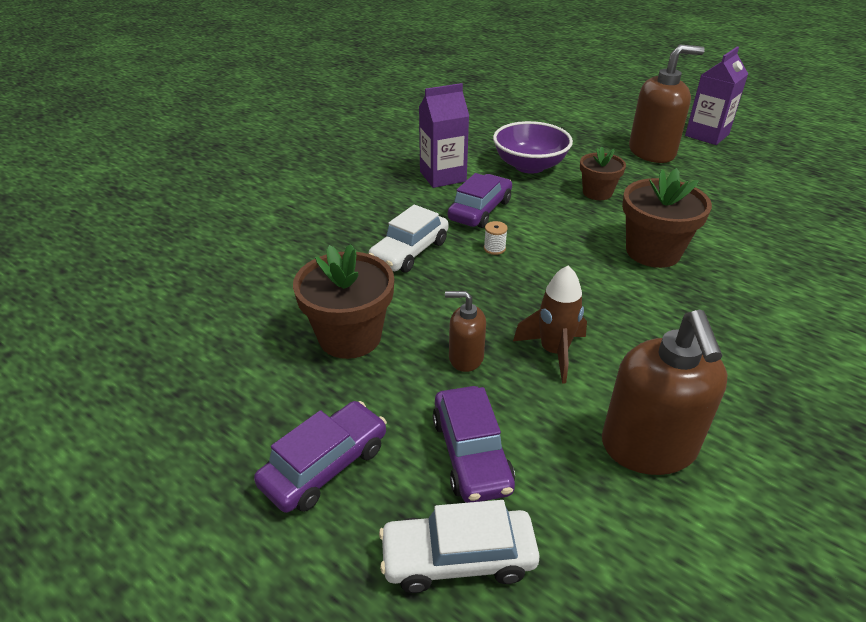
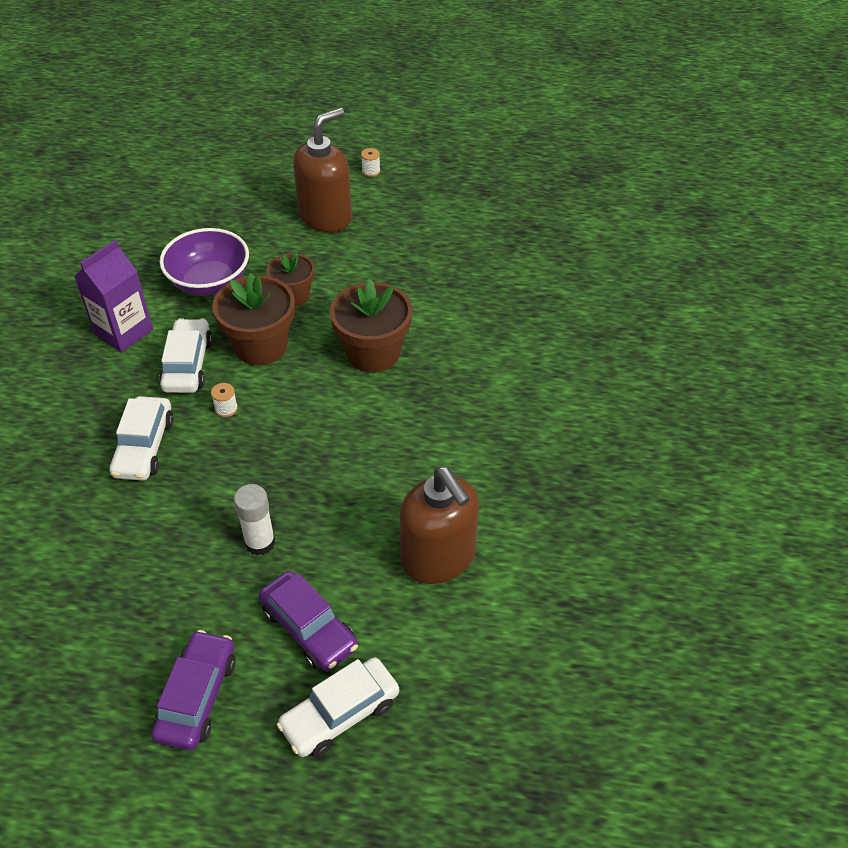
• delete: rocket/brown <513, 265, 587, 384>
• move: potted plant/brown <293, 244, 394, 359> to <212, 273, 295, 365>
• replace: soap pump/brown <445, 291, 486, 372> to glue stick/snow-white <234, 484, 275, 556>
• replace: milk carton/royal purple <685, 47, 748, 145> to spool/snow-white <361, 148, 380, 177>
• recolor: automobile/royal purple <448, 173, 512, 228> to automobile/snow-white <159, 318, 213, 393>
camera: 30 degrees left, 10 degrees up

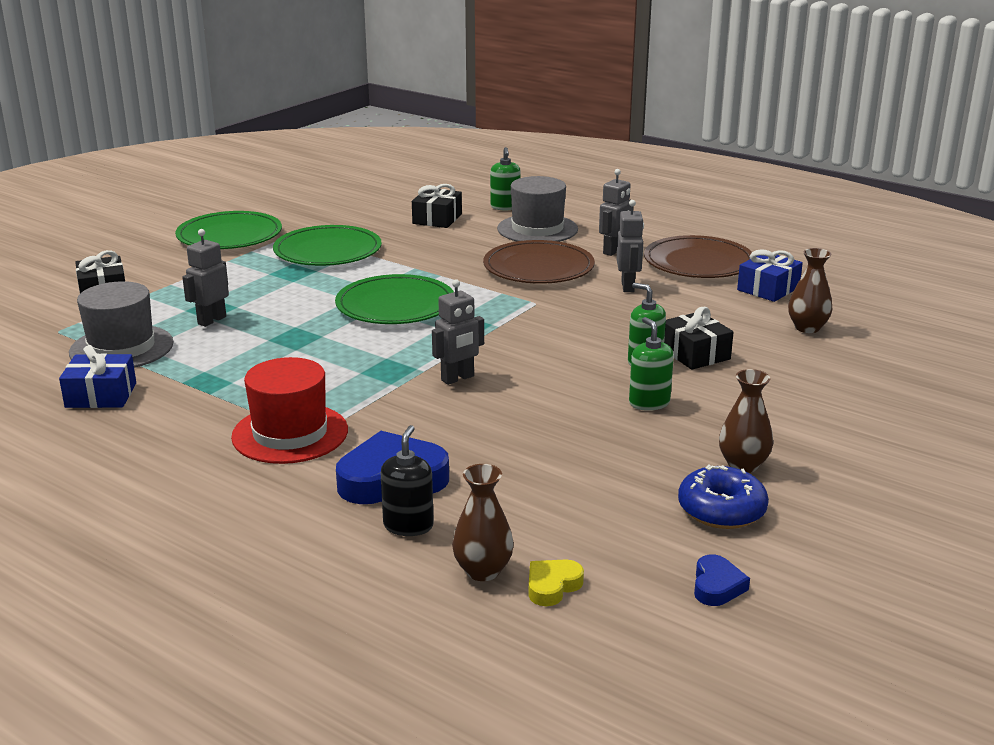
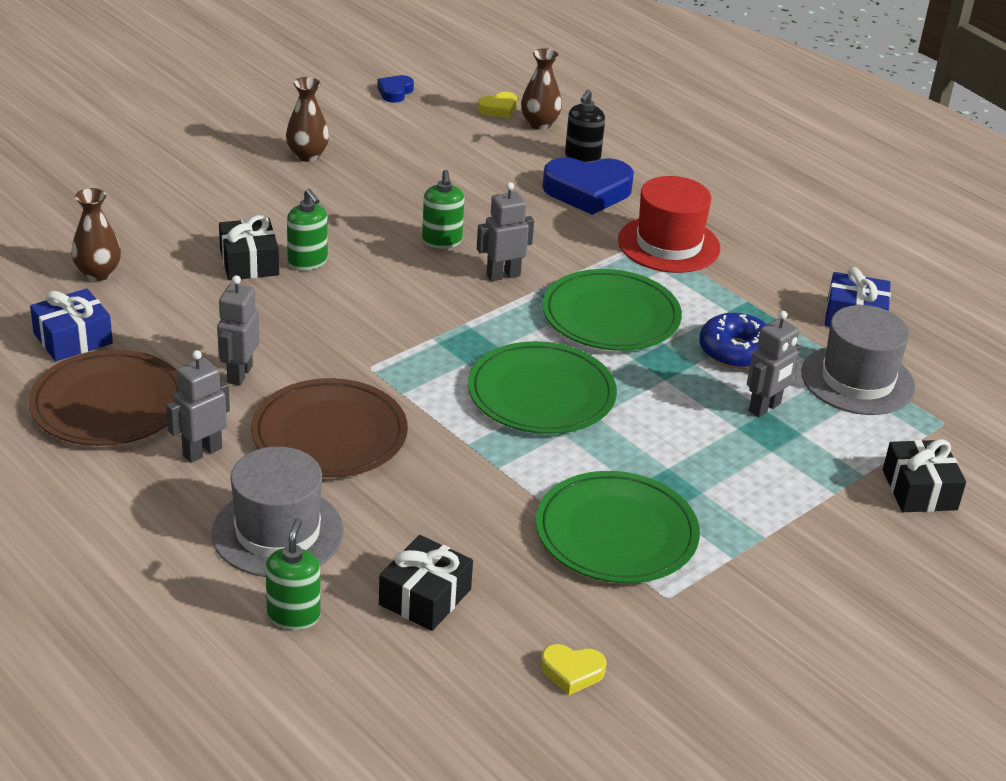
• insert: heart shape/yellow <541, 644, 606, 695>
• move: dinner plate/emerald <175, 211, 282, 249> to <542, 269, 682, 351>
• move: soap pump/emerald <629, 317, 674, 411> to <422, 170, 464, 249>
• move: glazed donut/royal blue <678, 464, 769, 529> to <699, 313, 767, 369>
camera: 170 degrees left, 10 degrees up

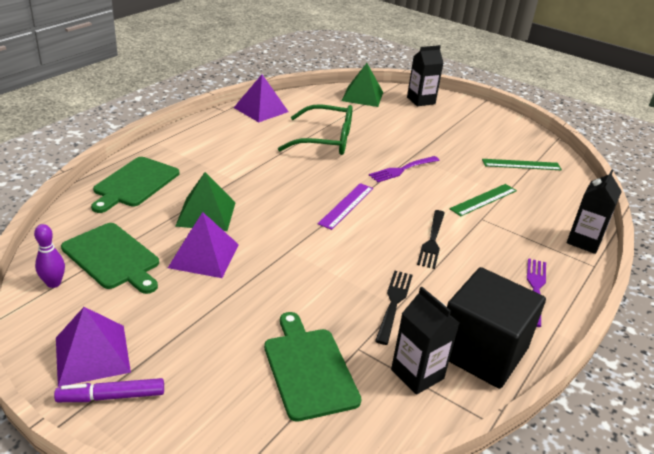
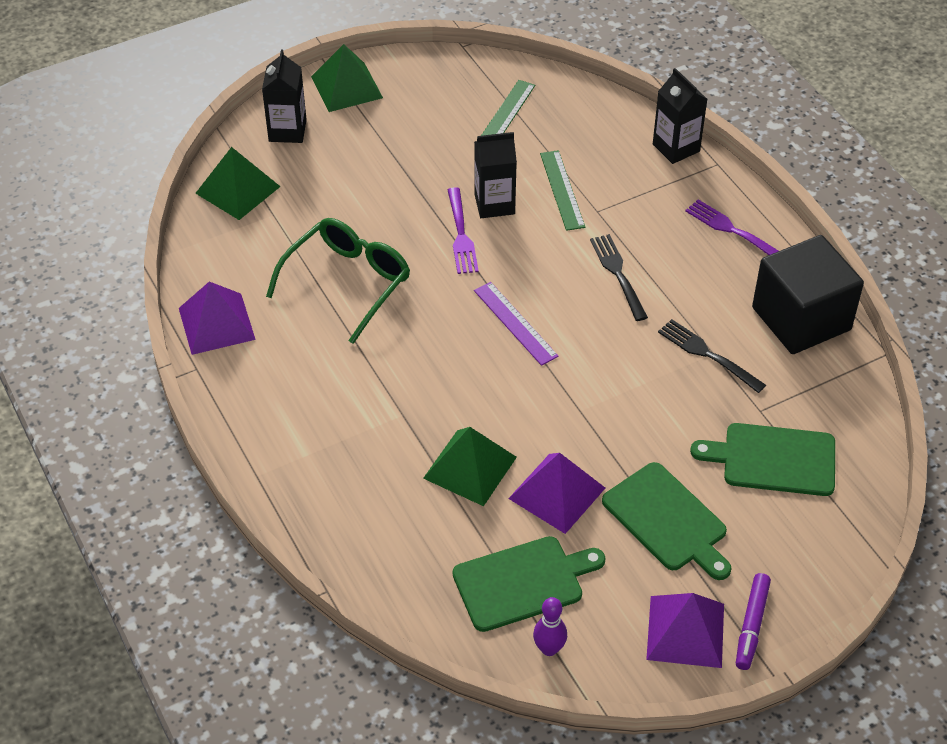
• insert: solid pyramid/emerald <311, 44, 383, 112>
• move: bread board/emerald <91, 157, 179, 213> to <602, 462, 732, 580>
• move: milk carton/black <391, 287, 459, 395> to <474, 132, 517, 218>
• rotate: table fork/black <417, 210, 445, 269> = <590, 234, 648, 321> 150 degrees counterclockwise
camera: 60 degrees left, 15 degrees up

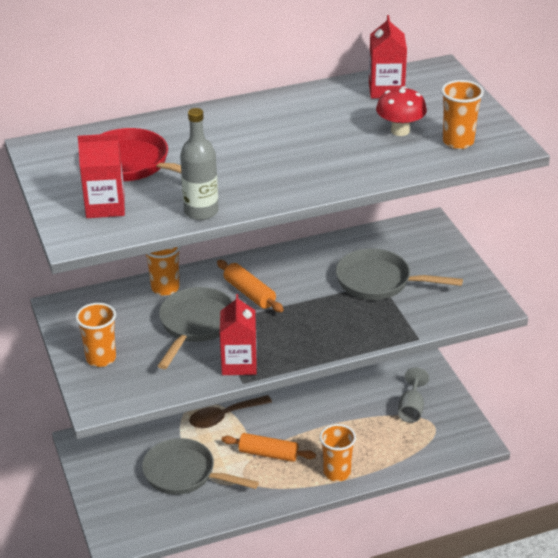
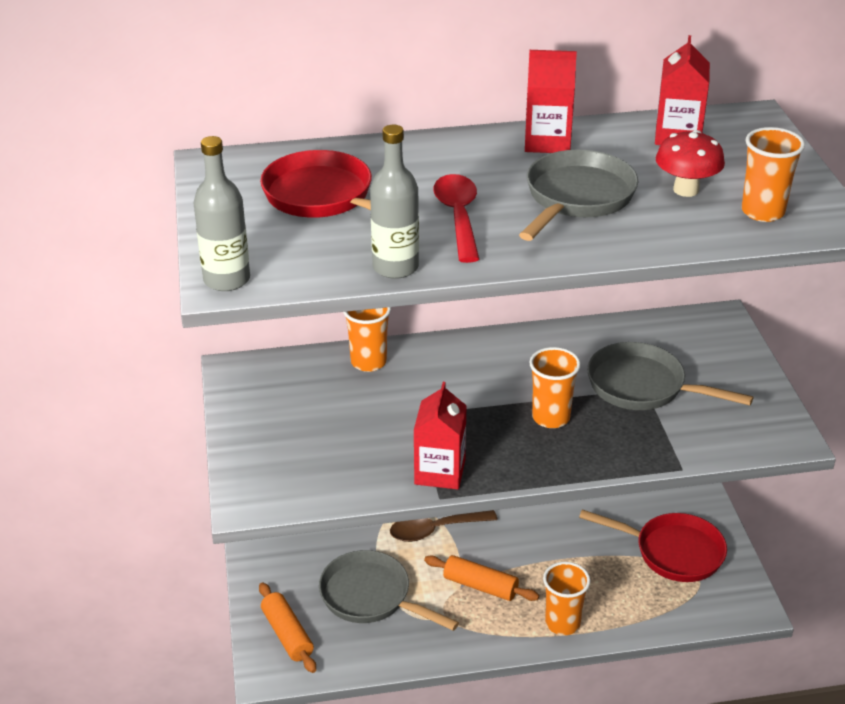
• insert: flask/gray <193, 136, 250, 291>
• insert: tablespoon/scarlet <433, 174, 479, 263>
• move: tumbler/orange <75, 303, 116, 367> to <529, 347, 581, 428>
• move: milk carton/scarlet <78, 133, 125, 218> to <525, 50, 577, 153>
• move: skillet/gray <158, 287, 233, 369> to <519, 150, 638, 241>
• move: dough roller/orange <217, 260, 284, 312> to <259, 582, 316, 673>
• replace: wine glass/gray <398, 367, 429, 423> to skillet/scarlet <579, 509, 727, 582>
camera: 10 degrees right, 0 degrees up

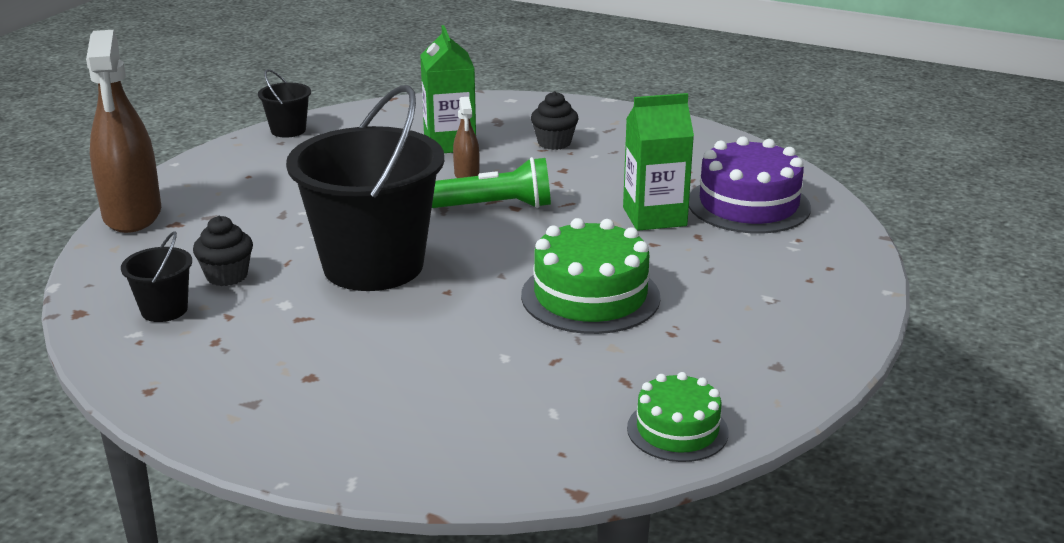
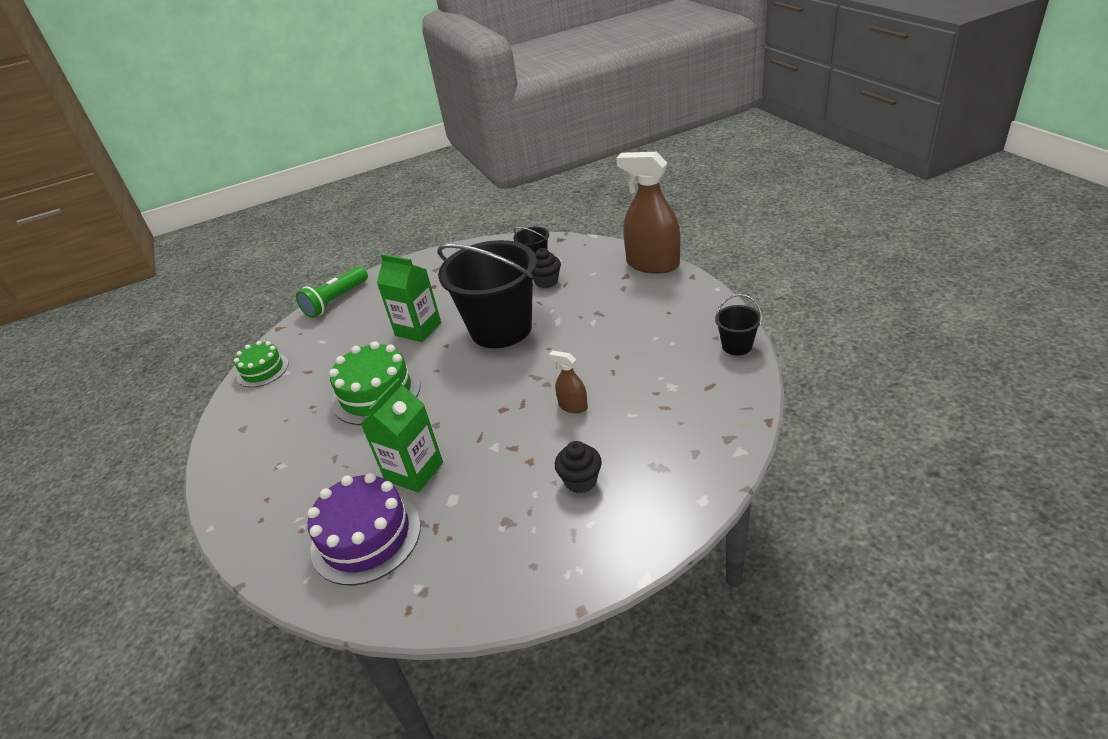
• move: milk carton/emerald <420, 25, 476, 153> to <377, 254, 441, 342>
• move: pocket torch/emerald <432, 157, 551, 208> to <296, 266, 368, 318>
camera: 135 degrees right, 10 degrees up

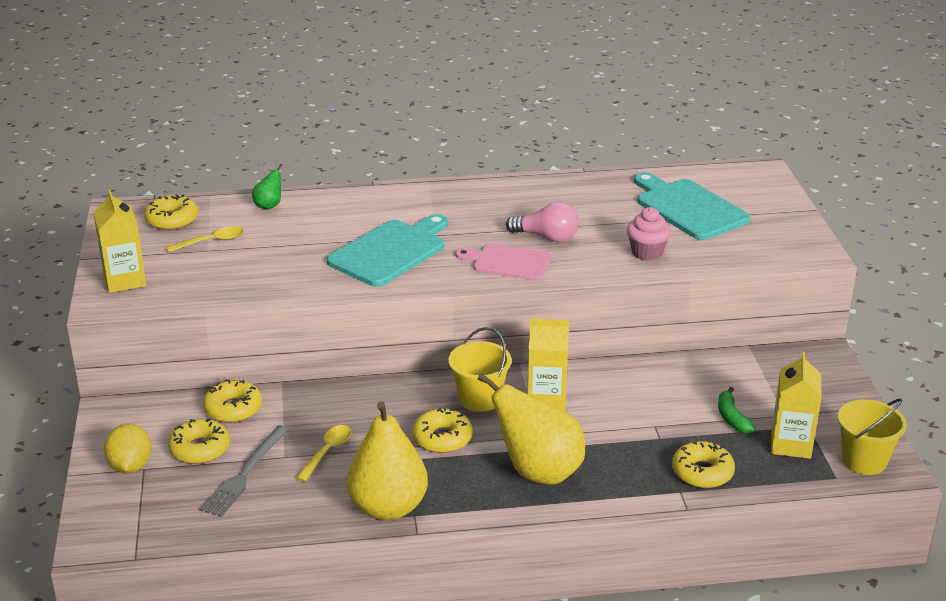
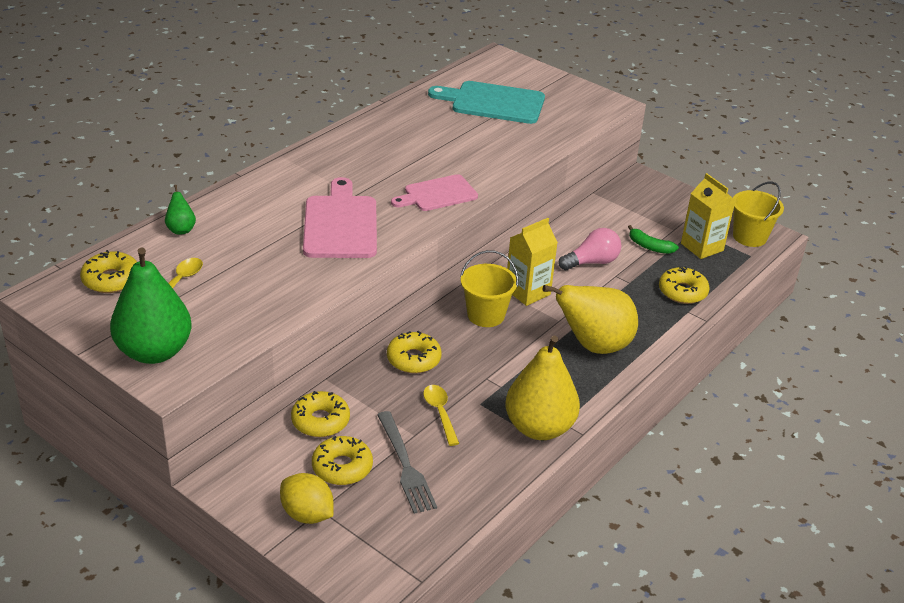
• delete: muffin/rose-pink <627, 207, 671, 261>
• move: glazed donut/yellow <412, 407, 473, 453> to <387, 331, 442, 374>
• move: lightbulb/rose-pink <506, 202, 579, 242> to <558, 228, 621, 270>
• replace: milk carton/yellow <93, 190, 146, 293> to pear/emerald <110, 248, 192, 364>
• recolor: bread board/aqua <327, 214, 448, 287> to bread board/rose-pink <303, 177, 377, 258>
camera: 45 degrees left, 5 degrees up

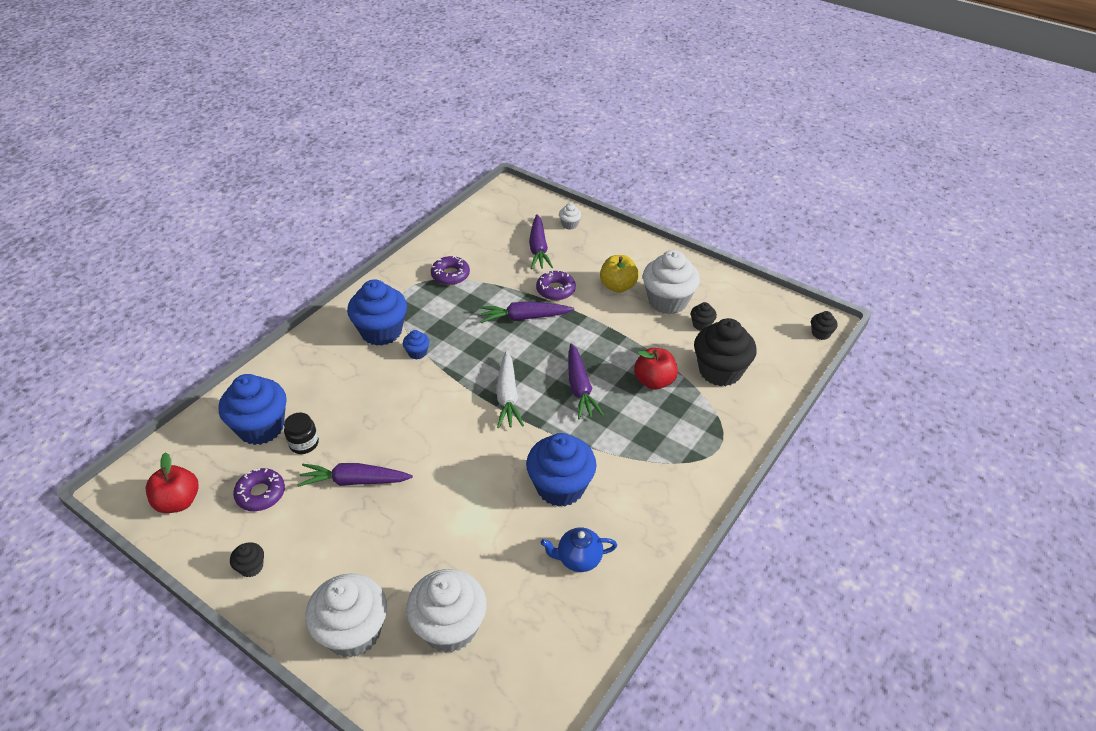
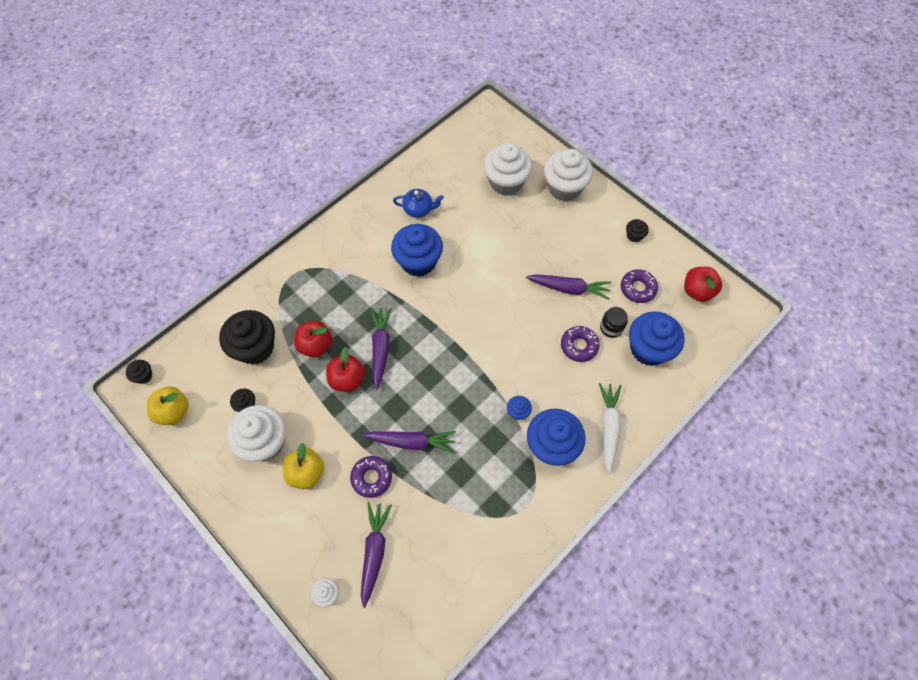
• insert: apple fruit/yellow <147, 386, 189, 425>
• insert: apple fruit/scarlet <326, 347, 365, 392>
• move: glazed donut/royal purple <431, 256, 470, 285> to <561, 326, 599, 362>
• move: toy carrot/snow-white <496, 351, 524, 428> to <599, 383, 622, 474>
camera: 170 degrees left, 20 degrees up

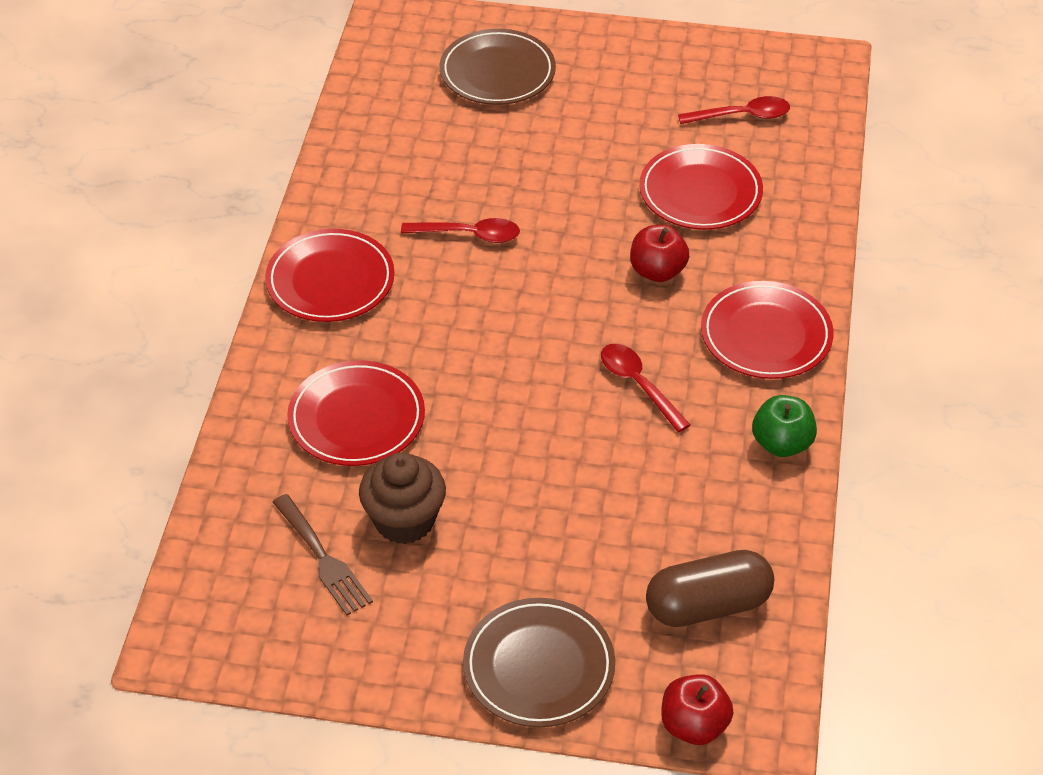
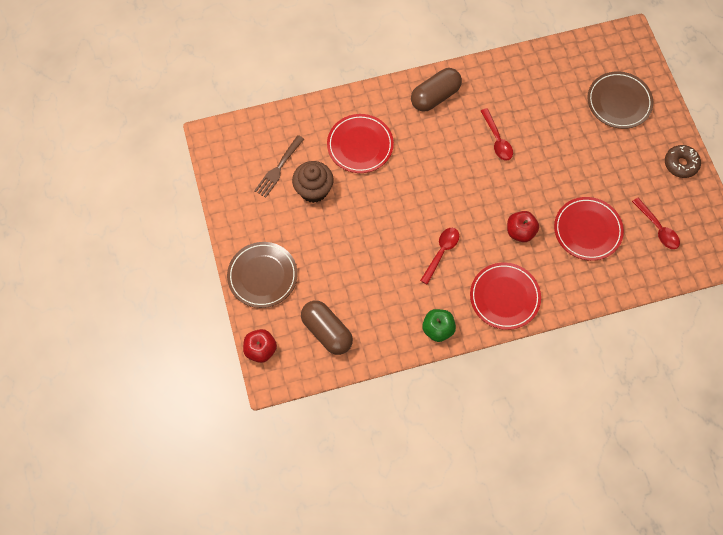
• insert: glazed donut/brown <665, 145, 701, 178>
• replace: dinner plate/scarlet <265, 229, 395, 322> to pill/brown <411, 68, 462, 112>
camera: 65 degrees right, 20 degrees up

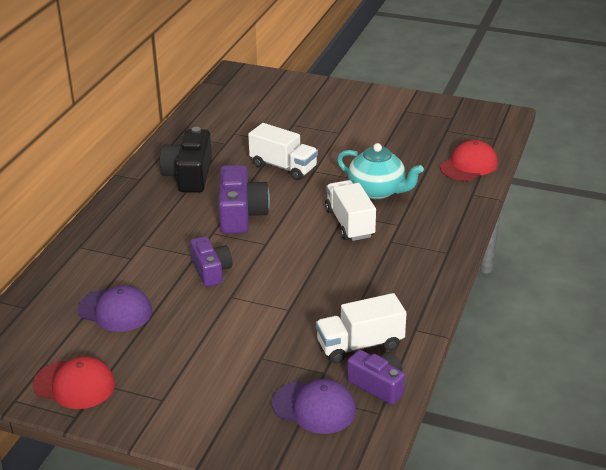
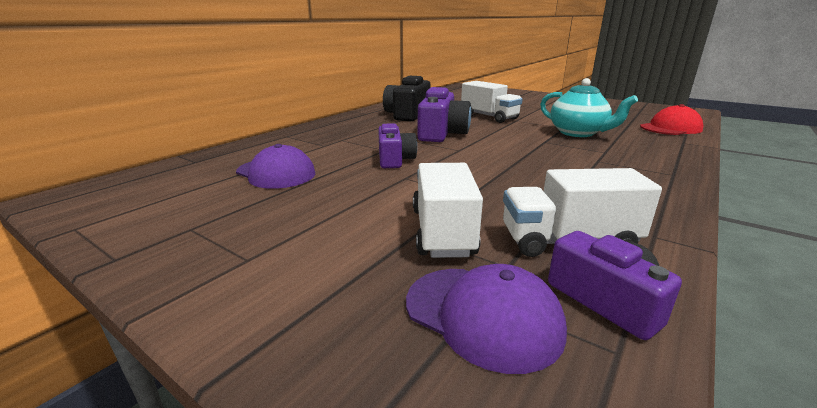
• delete: cap/scarlet <33, 356, 115, 409>
• move: lorry/snow-white <325, 180, 376, 241> to <413, 163, 483, 258>
camera: 15 degrees right, 10 degrees down

